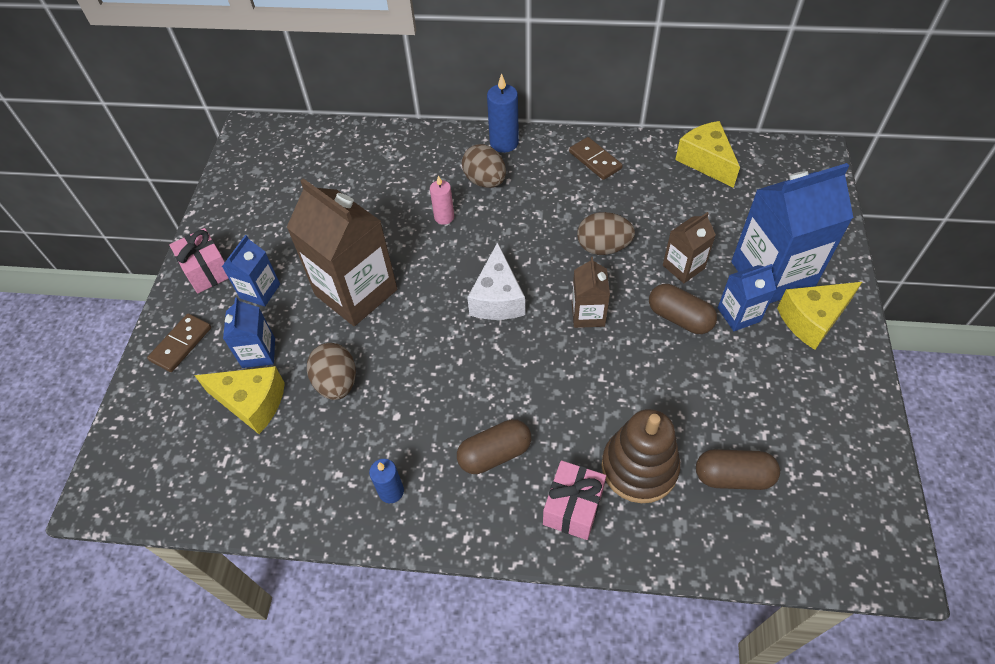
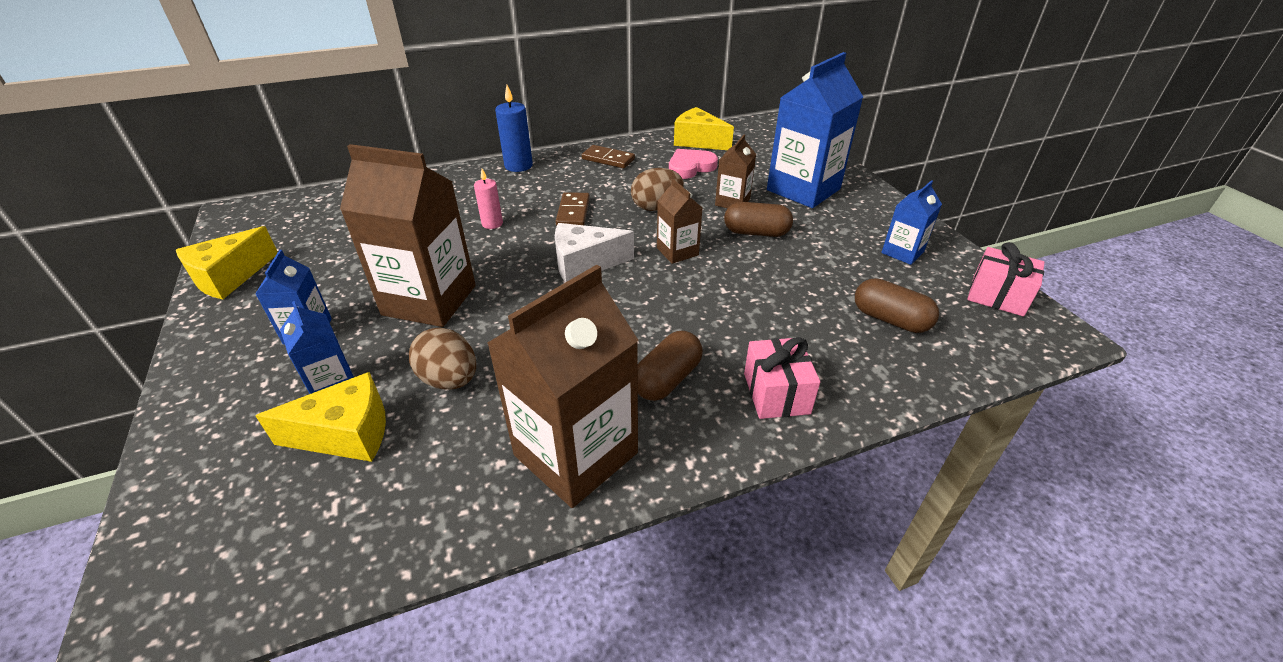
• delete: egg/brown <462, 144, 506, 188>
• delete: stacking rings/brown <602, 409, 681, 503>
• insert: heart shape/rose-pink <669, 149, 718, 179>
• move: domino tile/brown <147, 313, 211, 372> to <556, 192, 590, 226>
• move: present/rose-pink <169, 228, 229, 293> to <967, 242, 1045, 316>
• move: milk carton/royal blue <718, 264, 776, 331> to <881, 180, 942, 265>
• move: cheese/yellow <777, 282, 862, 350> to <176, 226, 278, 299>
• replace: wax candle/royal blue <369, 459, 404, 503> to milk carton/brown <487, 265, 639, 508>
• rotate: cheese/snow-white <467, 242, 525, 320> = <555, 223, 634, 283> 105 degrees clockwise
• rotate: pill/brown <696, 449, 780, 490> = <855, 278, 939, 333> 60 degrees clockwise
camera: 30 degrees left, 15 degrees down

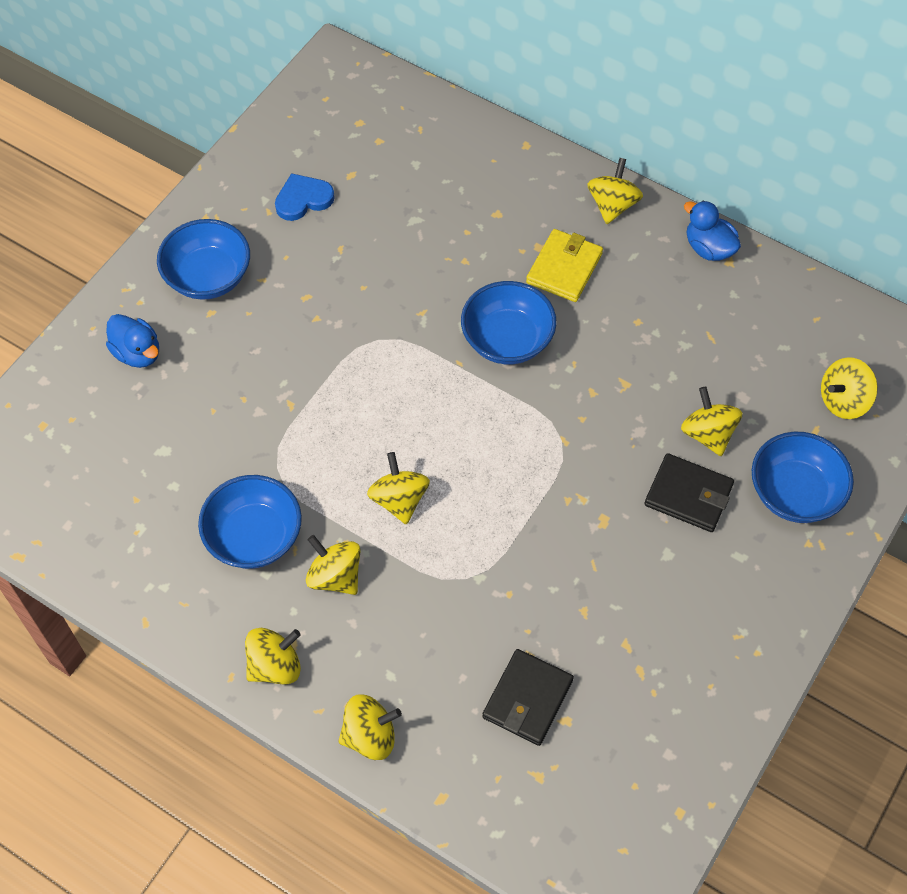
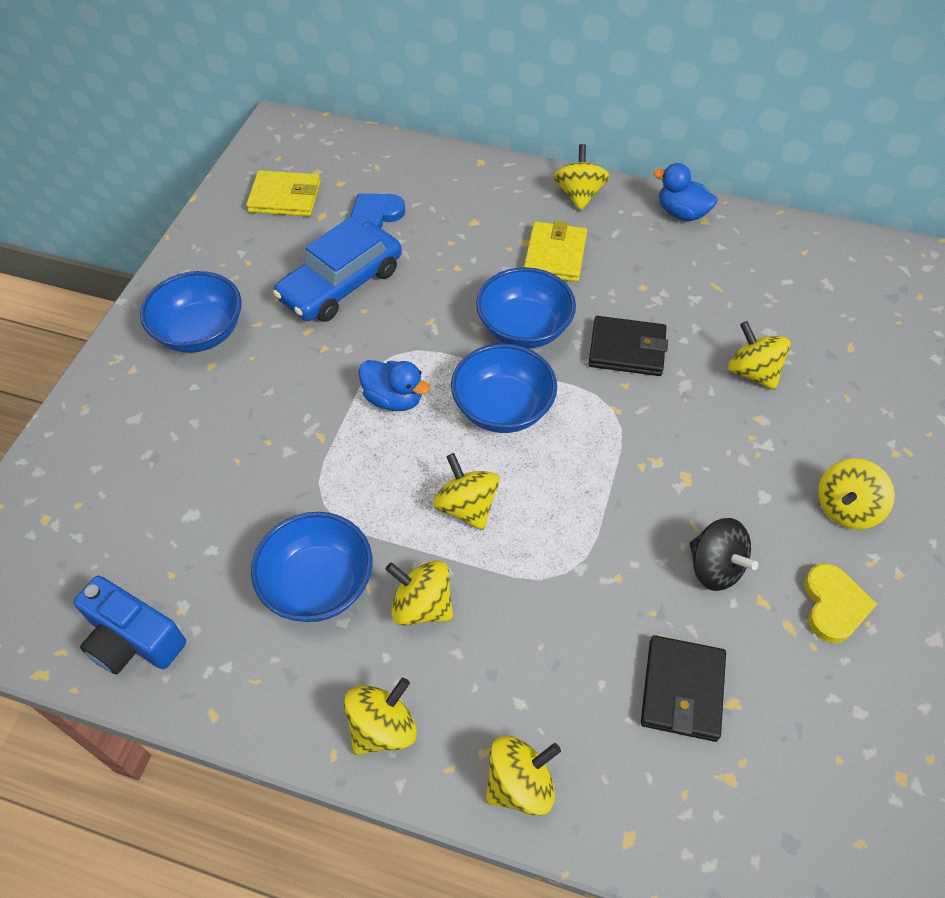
• insert: compact camera/royal blue <74, 576, 186, 674>
• insert: billfold/yellow <246, 170, 320, 216>
• insert: automobile/royal blue <273, 217, 402, 322>
• insert: whirligig/black <690, 518, 758, 591>
• insert: heart shape/yellow <804, 563, 877, 643>
• move: rubber duck/royal blue <106, 314, 159, 368> to <358, 360, 430, 411>
• move: heart shape/royal blue <275, 173, 335, 221> to <350, 194, 405, 228>
• move: billfold/black <645, 453, 734, 532> to <588, 316, 668, 376>
• move: deep dish/royal blue <752, 432, 854, 523> to <451, 344, 557, 433>
• move: whirligig/yellow <821, 357, 878, 419> to <818, 458, 895, 530>
camera: 15 degrees left, 5 degrees down

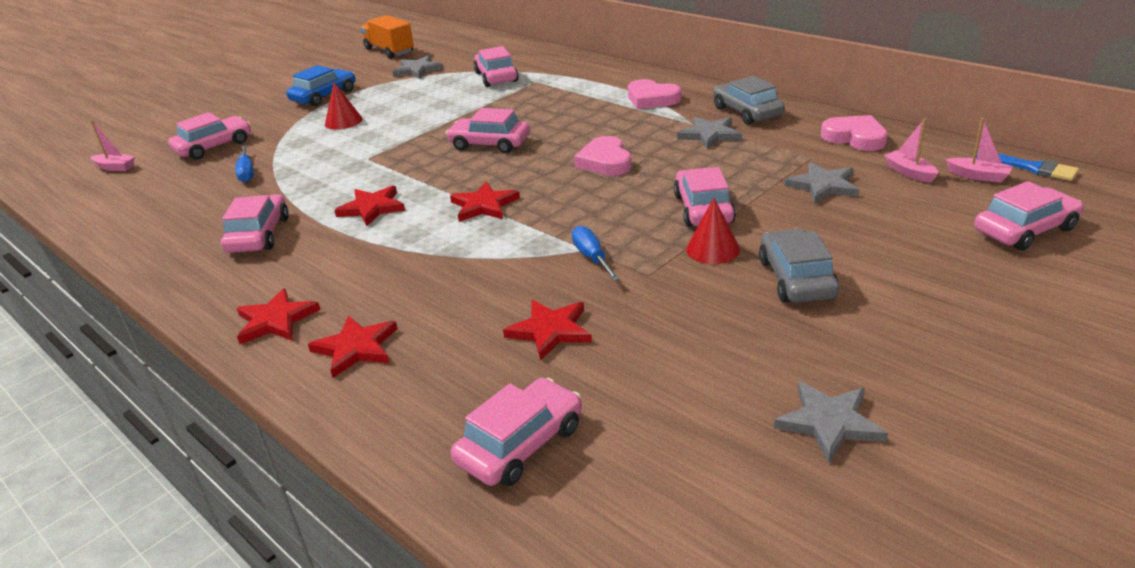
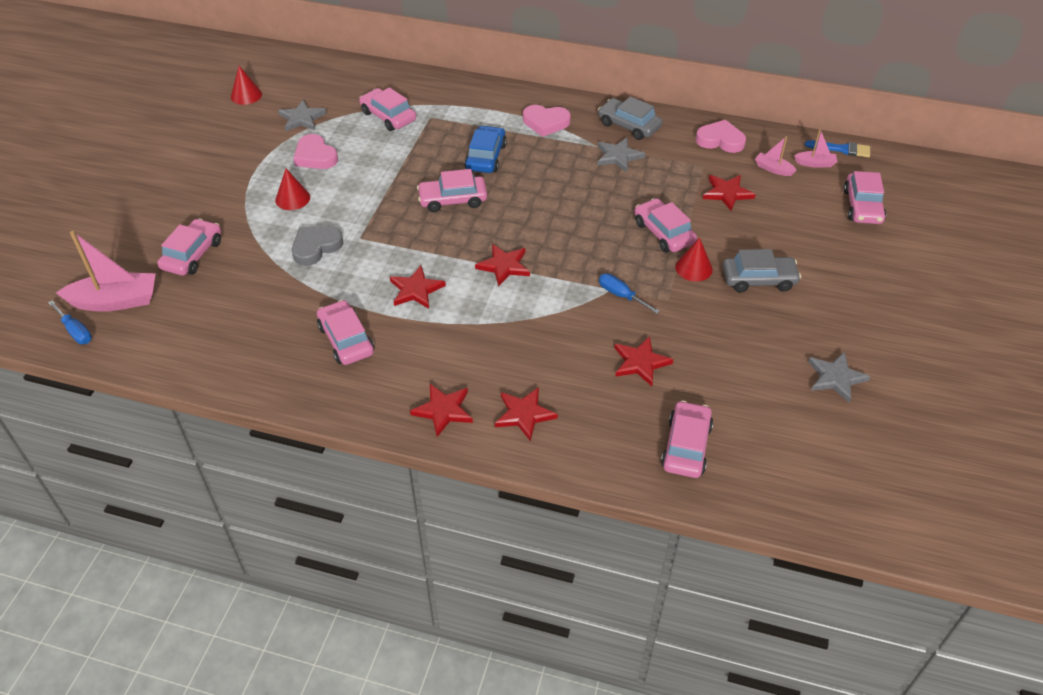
• insert: heart shape/gray <292, 226, 343, 266>
• move: flat screwdriver/royal blue <235, 145, 254, 182> to <48, 300, 92, 344>
• move: automobile/royal blue <286, 65, 356, 107> to <465, 125, 507, 173>
• move: heart shape/rose-pink <574, 136, 632, 176> to <293, 134, 338, 169>
• replace: lorry/orange <361, 15, 414, 59> to solid cone/scarlet <231, 66, 262, 105>
• recolor: star/gray <785, 162, 859, 204> to star/scarlet <703, 175, 756, 211>
• rotate: automobile/gray <759, 229, 839, 303> = <723, 249, 801, 293> 120 degrees clockwise
• rotate: automobile/rose-pink <974, 181, 1083, 251> = <843, 171, 886, 224> 150 degrees clockwise
• resize: sailboat/rose-pink <91, 121, 135, 171> = <56, 231, 156, 312> x1.97
camera: 30 degrees left, 15 degrees up

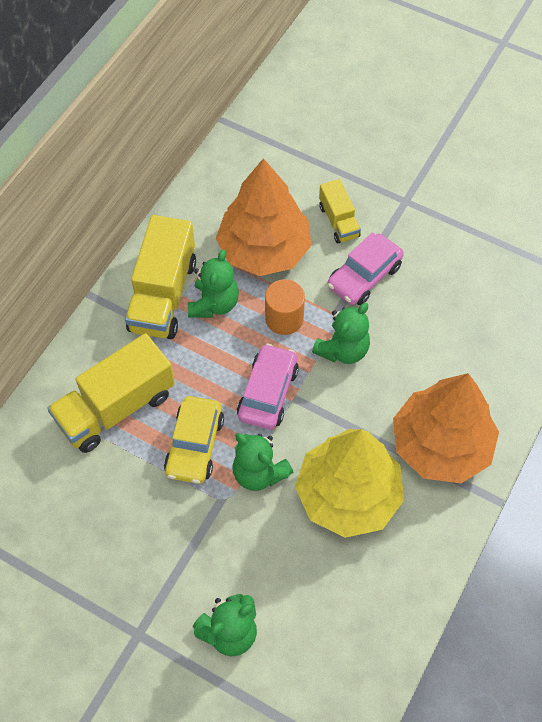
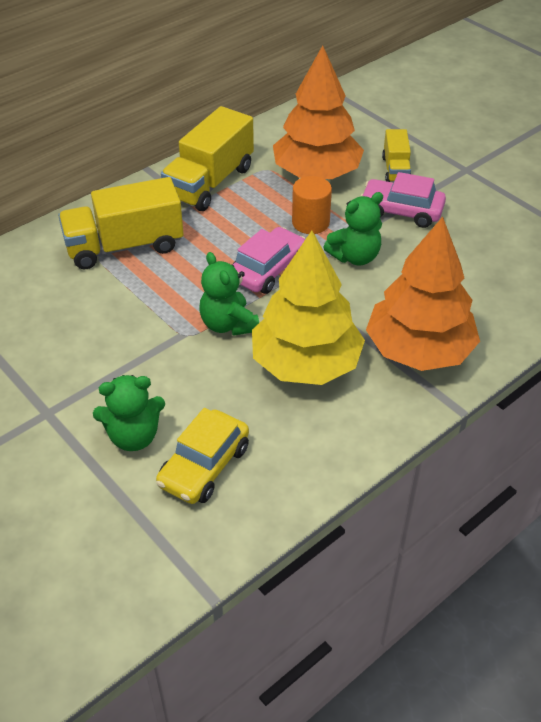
• delete: stuffed bear/emerald <188, 250, 239, 318>
• move: automobile/yellow <164, 396, 224, 484> to <156, 408, 249, 504>
• rotate: automobile/rose-pink <328, 232, 404, 305> = <361, 172, 446, 228> 45 degrees clockwise
camera: 20 degrees right, 15 degrees down

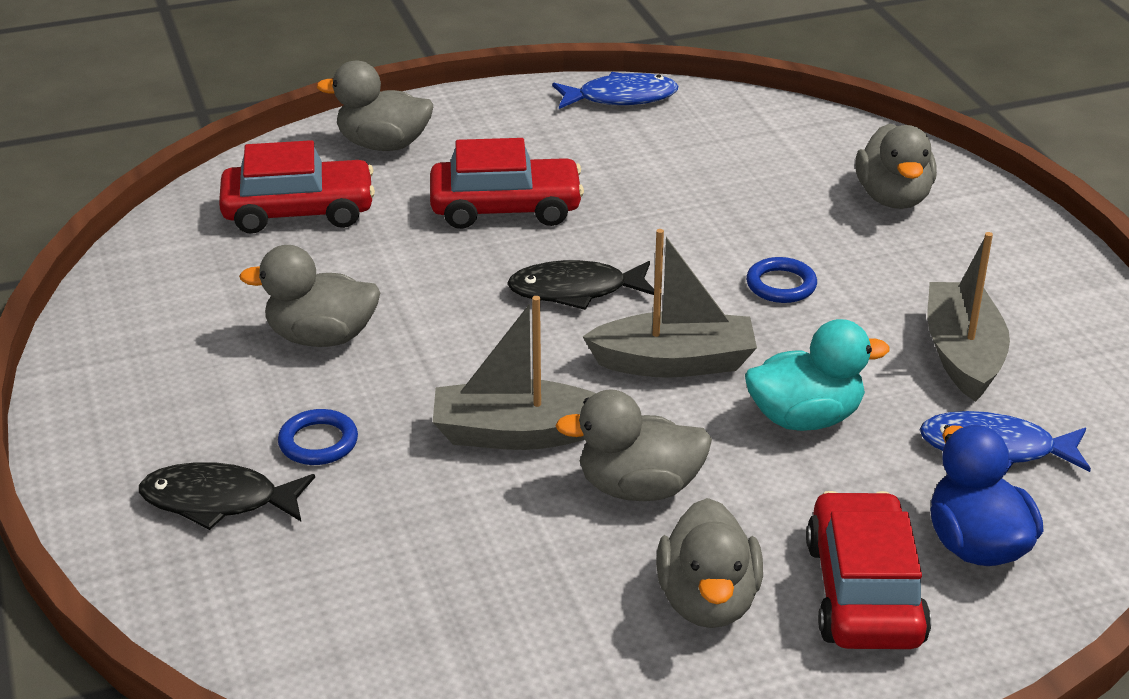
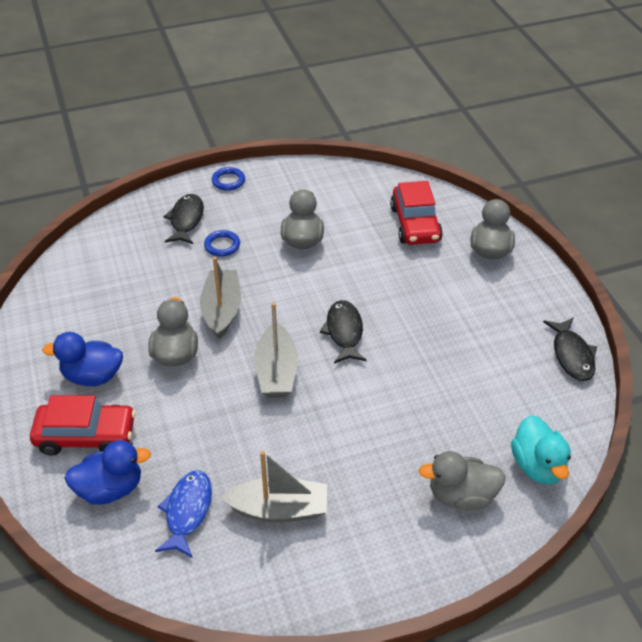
• delete: automobile/scarlet <430, 138, 584, 229>
• move: rubber duck/aqua <745, 319, 890, 431> to <511, 415, 571, 484>
• move: torus/royal blue <746, 257, 817, 303> to <212, 167, 245, 191>
• recolor: fish/royal blue <552, 72, 678, 109> to fish/black <543, 318, 597, 381>
• recolor: rubber duck/gray <656, 498, 763, 628> to rubber duck/royal blue <42, 332, 123, 386>
camera: 90 degrees right, 10 degrees up

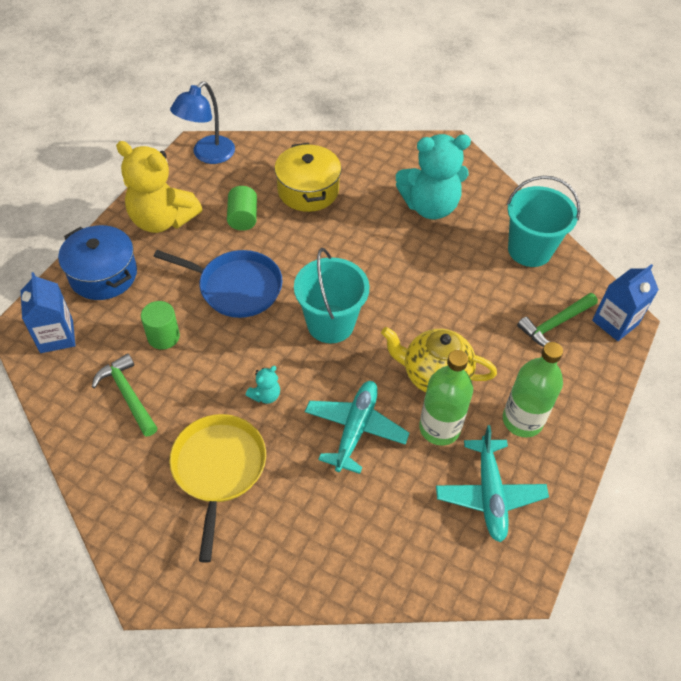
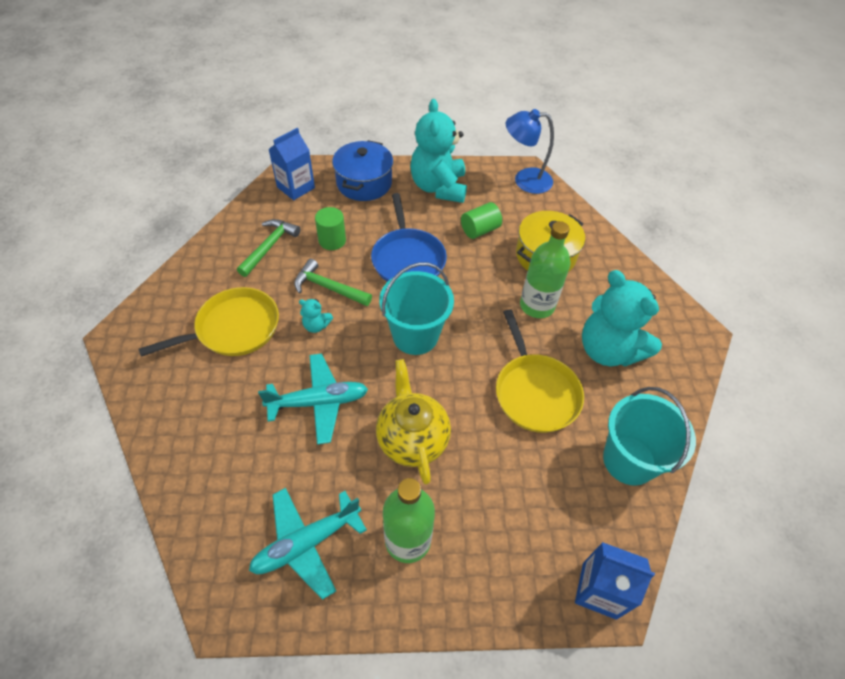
• insert: skillet/yellow <496, 309, 584, 433>
• move: flask/emerald <419, 350, 473, 446> to <520, 221, 570, 318>
• move: carpenter's hammer/emerald <517, 293, 598, 347> to <294, 259, 372, 306>
• recolor: stuffed bear/yellow <116, 141, 202, 233> to stuffed bear/aqua <410, 99, 467, 203>
camera: 60 degrees right, 0 degrees up

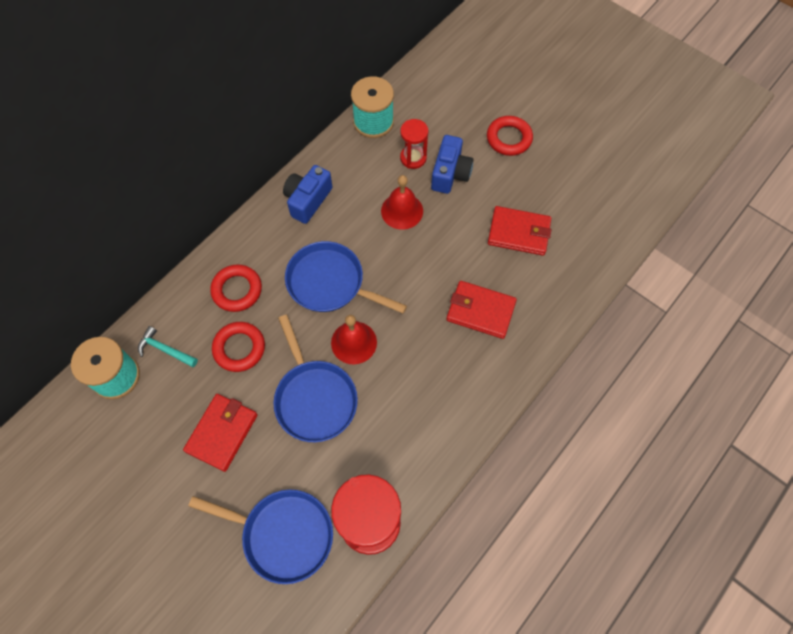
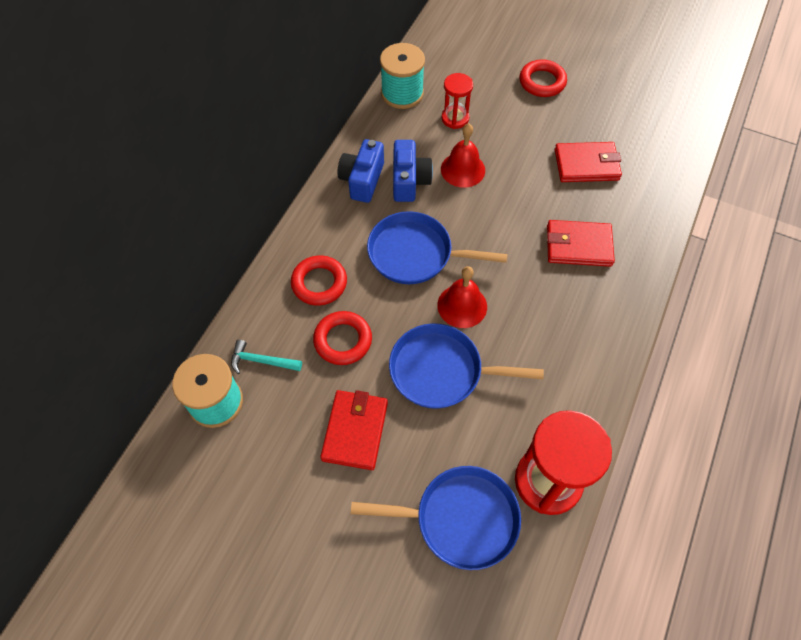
• move: compact camera/royal blue <431, 135, 474, 194> to <393, 140, 433, 202>
• rotate: skillet/royal blue <273, 315, 358, 442> = <389, 323, 544, 409> 135 degrees clockwise
camera: 15 degrees left, 5 degrees down

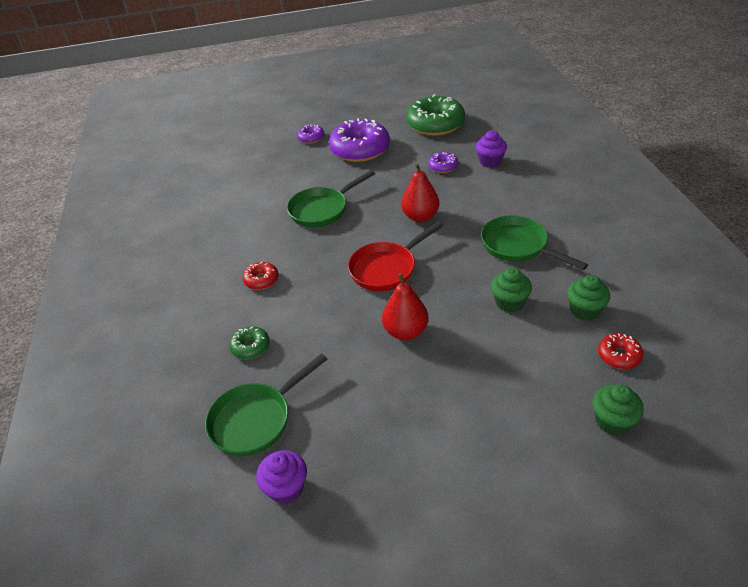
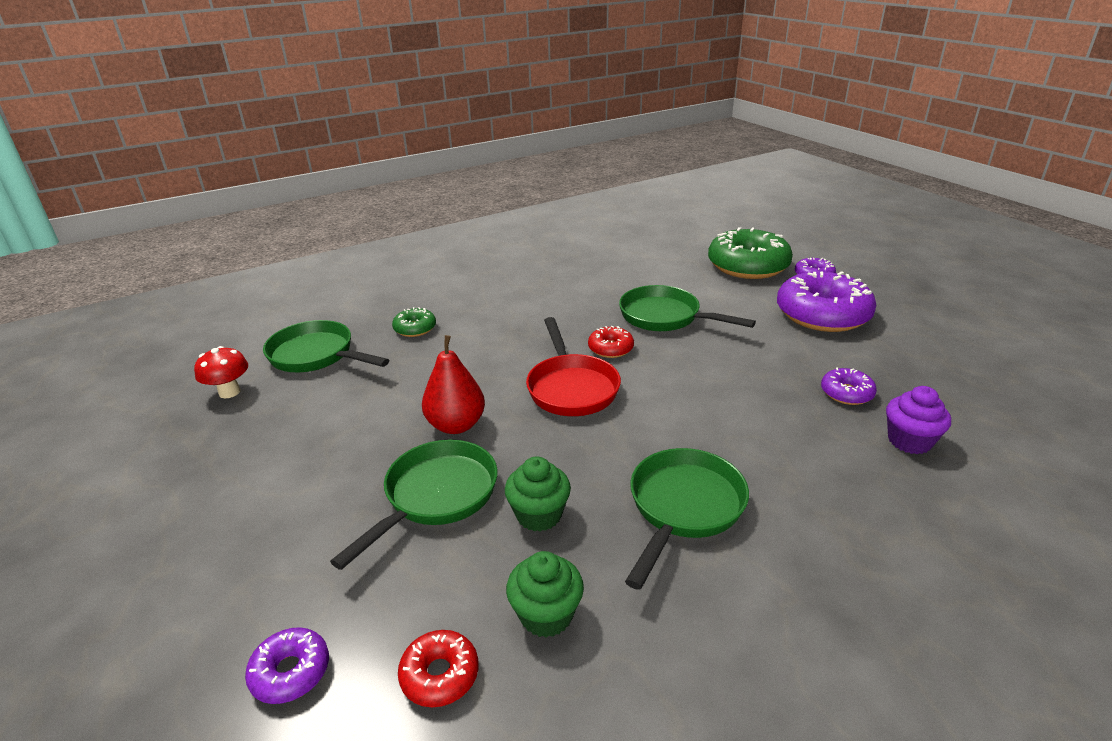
• delete: pear/scarlet <401, 163, 439, 222>
• insert: skillet/emerald <330, 440, 498, 570>
• move: glazed donut/scarlet <243, 262, 279, 290> to <588, 326, 634, 358>
• move: glazed donut/emerald <406, 94, 465, 136> to <708, 227, 793, 279>
• replace: muffin/royal purple <256, 450, 307, 504> to fungus/scarlet <194, 346, 248, 398>
• replace: muffin/emerald <592, 384, 644, 436> to glazed donut/royal purple <245, 627, 329, 704>
• rotate: skillet/scarlet <348, 222, 443, 291> = <526, 317, 621, 416> 135 degrees counterclockwise
camera: 70 degrees right, 10 degrees down

